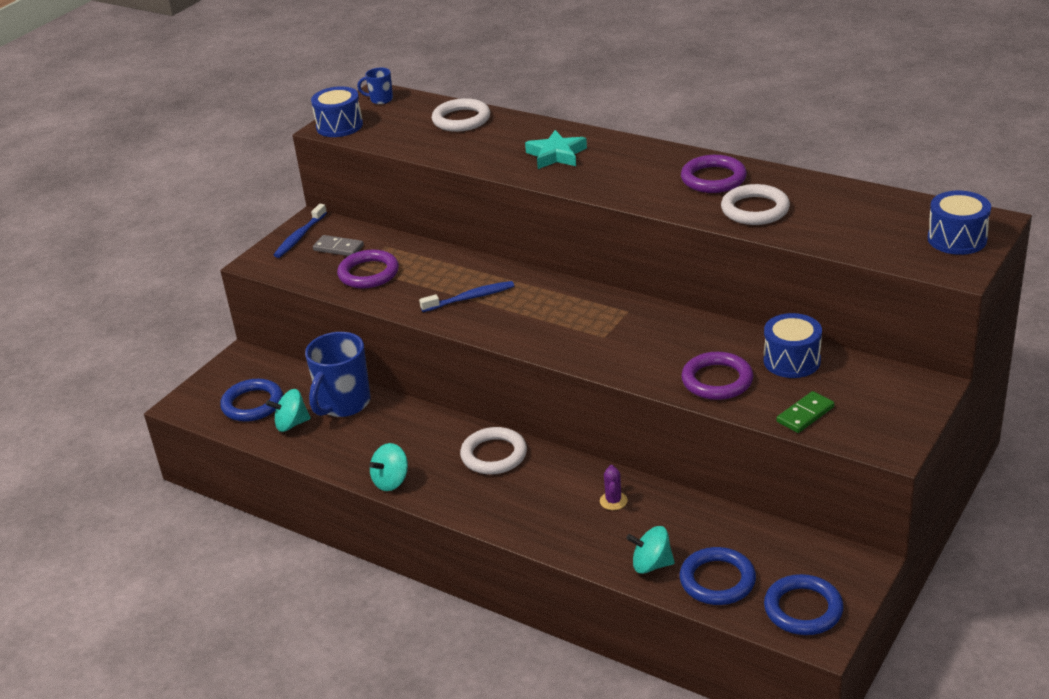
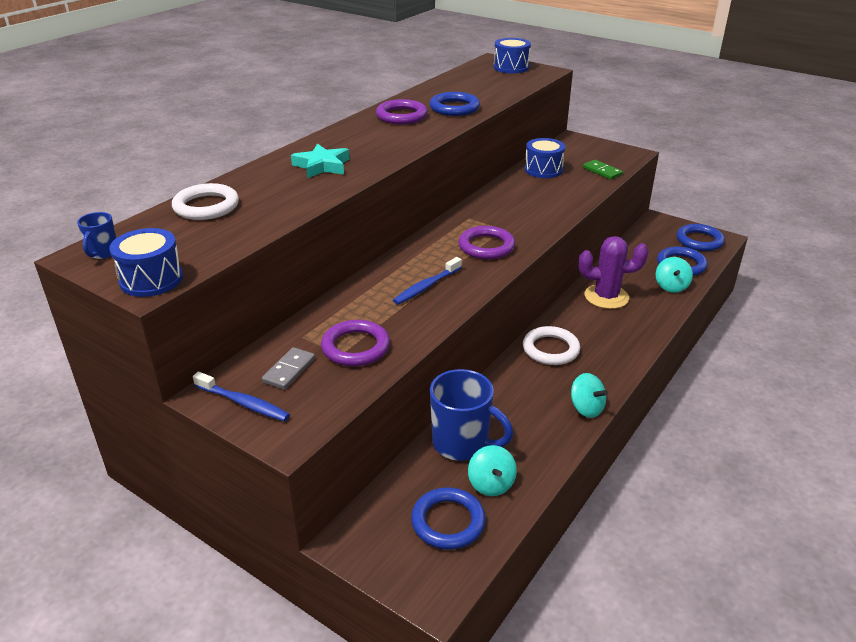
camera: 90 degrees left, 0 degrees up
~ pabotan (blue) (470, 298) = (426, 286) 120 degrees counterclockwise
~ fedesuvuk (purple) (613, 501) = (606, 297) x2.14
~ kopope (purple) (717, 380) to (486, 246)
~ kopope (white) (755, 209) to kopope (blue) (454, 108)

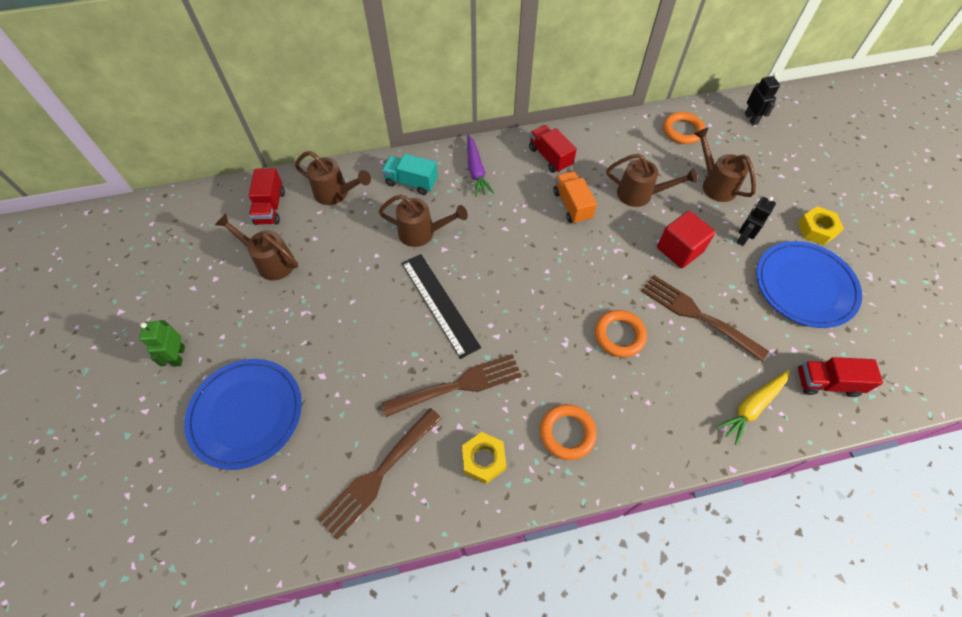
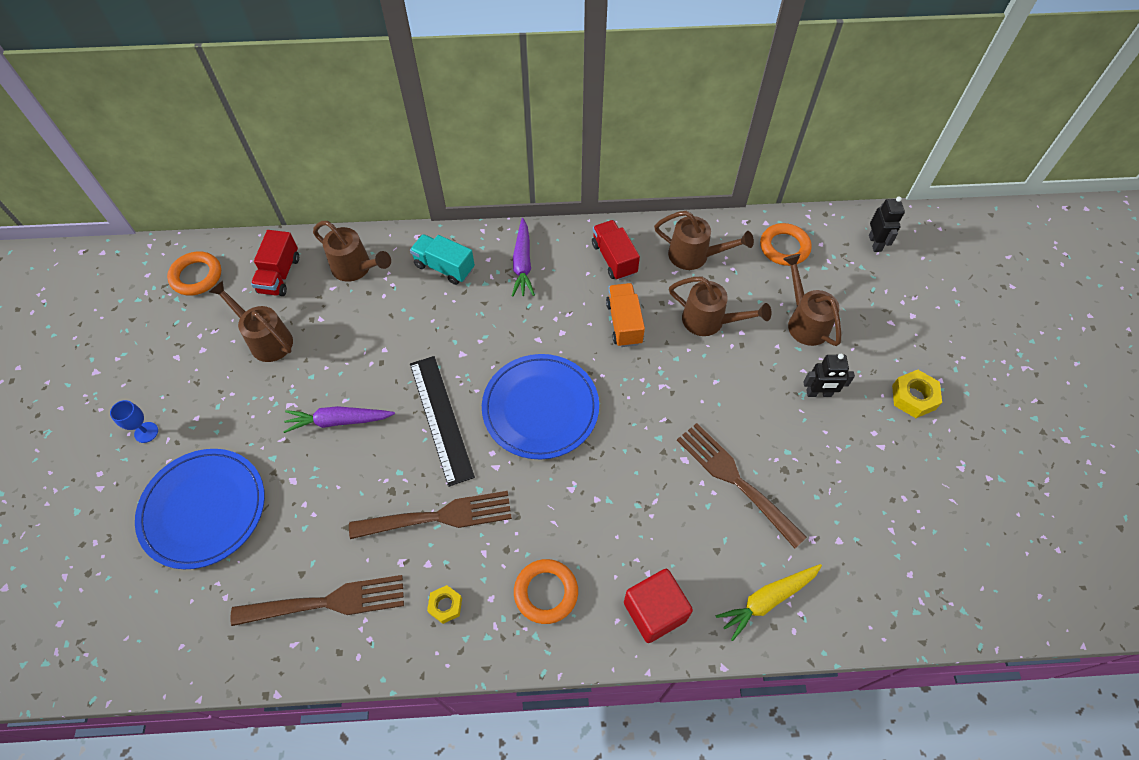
camera: 10 degrees right, 0 degrees up
~ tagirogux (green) (178, 356) to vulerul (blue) (146, 432)
~ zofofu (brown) (378, 475) = (328, 602) 150 degrees counterclockwise
~ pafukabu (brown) (422, 233) to (695, 256)
~ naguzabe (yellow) (483, 459) = (445, 605) x0.66
~ kopope (orange) (619, 335) to (196, 276)
~ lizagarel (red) (679, 250) to (654, 611)
~ tagirogux (black) (743, 237) = (819, 393) 135 degrees counterclockwise
~ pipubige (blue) (805, 286) to (540, 408)
- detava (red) (826, 382)
+ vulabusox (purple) (338, 421)

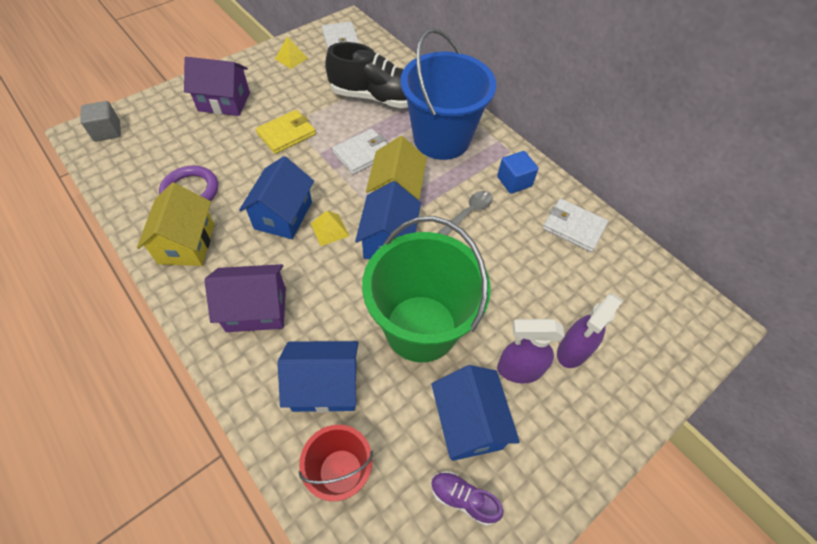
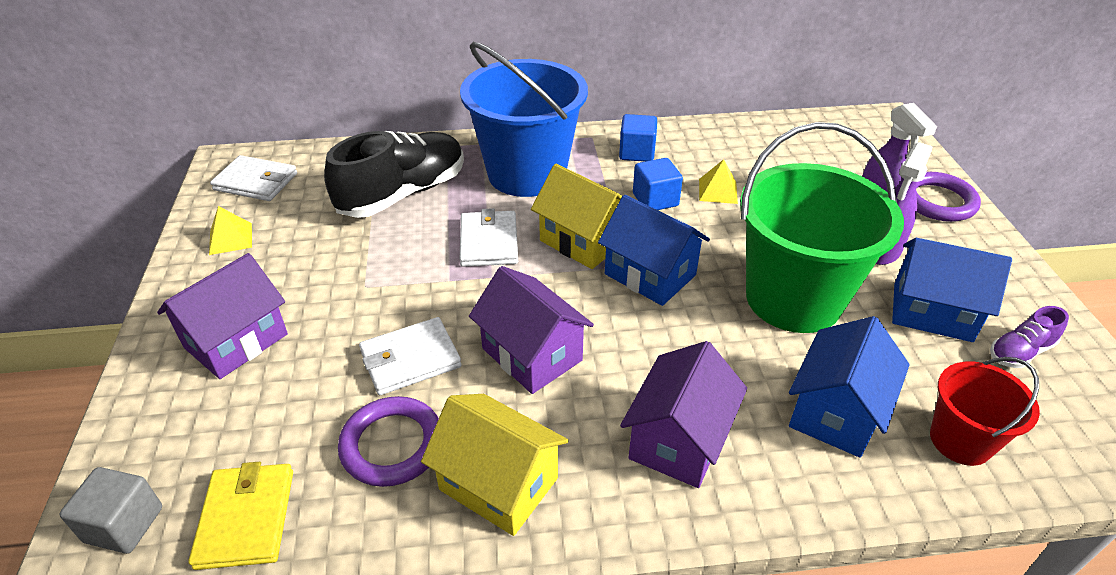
camera: 55 degrees left, 15 degrees down
~ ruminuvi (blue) (283, 215) to ruminuvi (purple) (532, 354)
~ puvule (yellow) (286, 134) to (246, 518)
~ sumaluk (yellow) (329, 230) to (718, 191)
~ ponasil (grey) (468, 213) to lizagarel (blue) (655, 200)
~ puvule (white) (573, 227) to (410, 359)
+ kopope (purple) (937, 201)

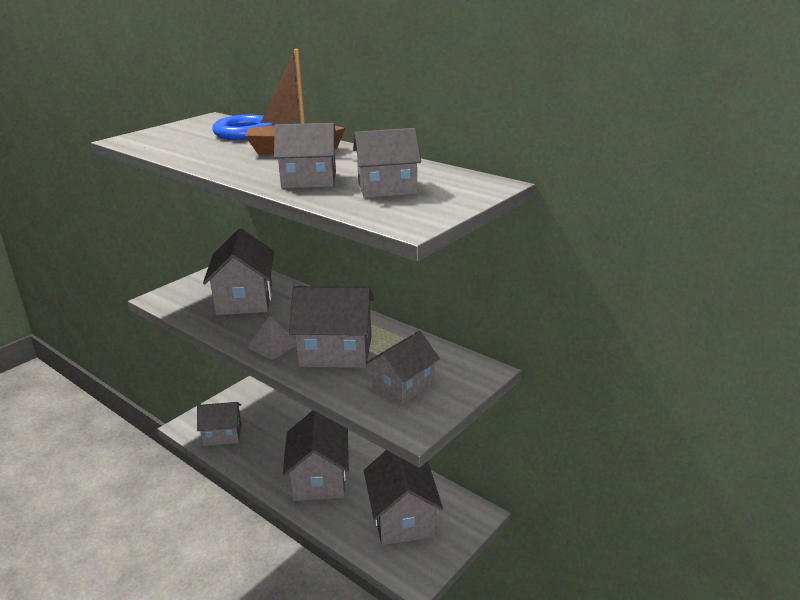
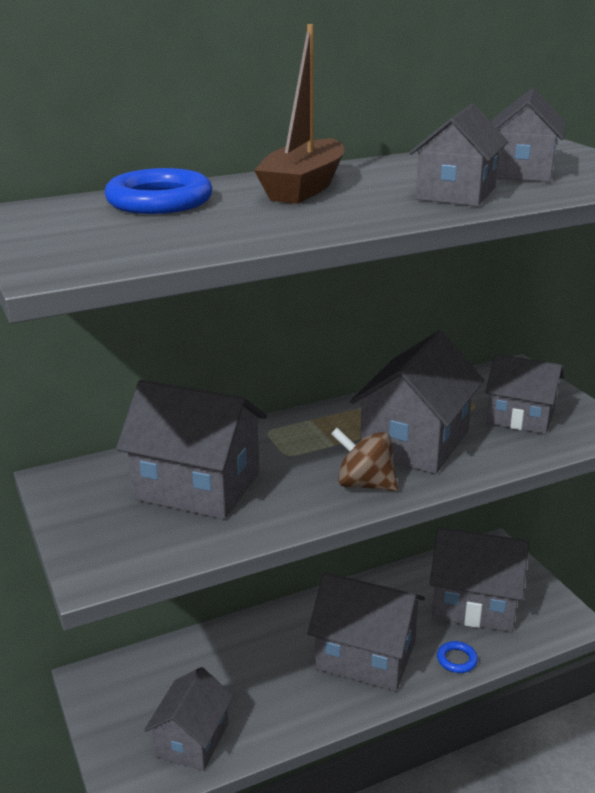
camera: 65 degrees left, 0 degrees up
~ sumaluk (grey) (273, 345) to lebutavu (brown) (364, 484)
~ ruminuvi (grey) (403, 385) = (520, 417) 45 degrees counterclockwise
+ kopope (blue) (457, 660)

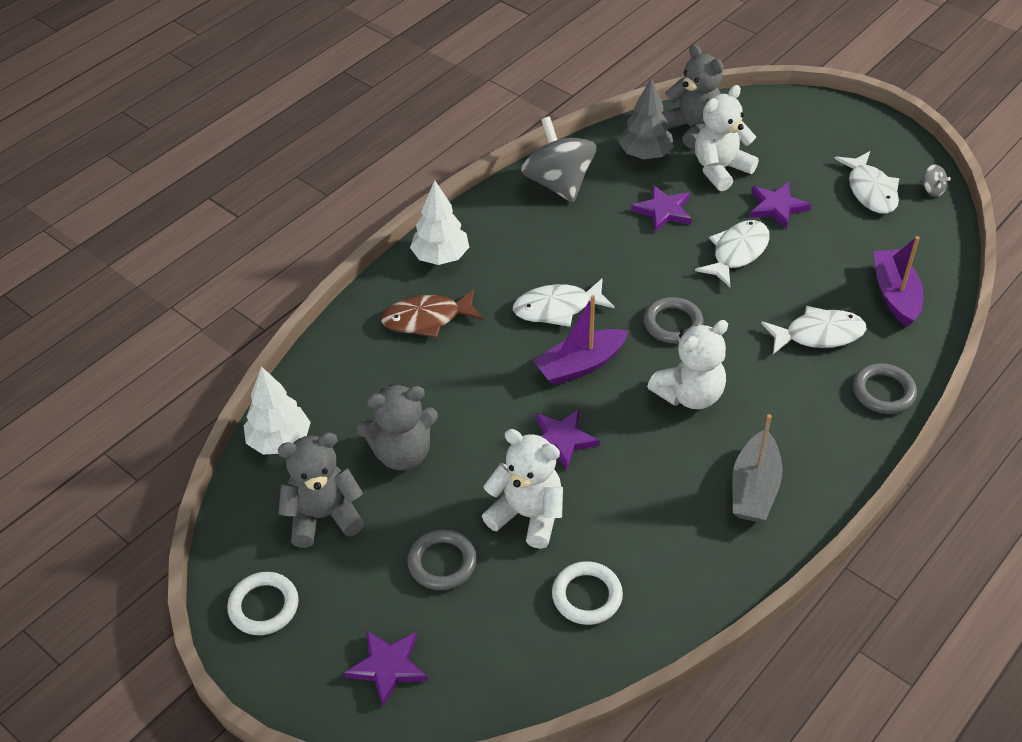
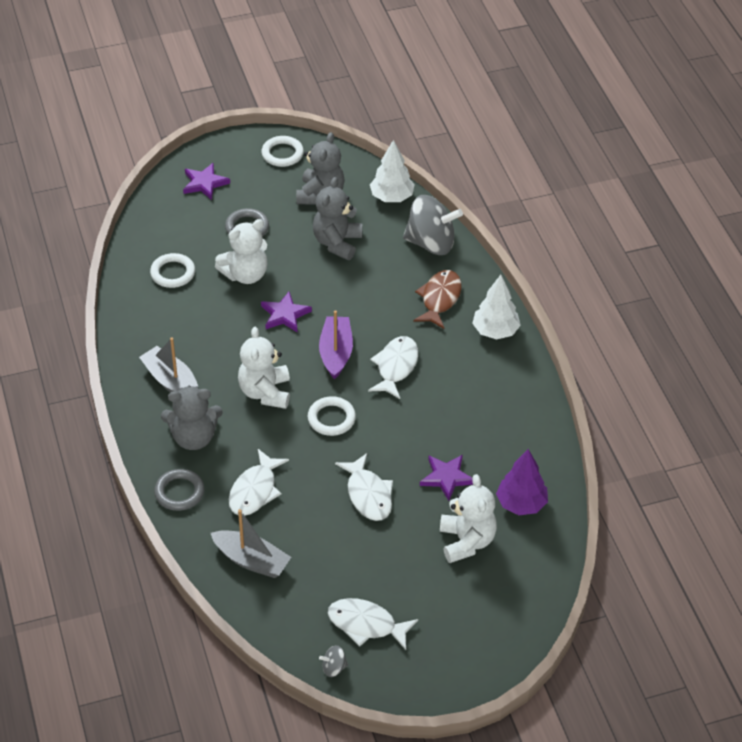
camera: 120 degrees right, 0 degrees up
~ lebutavu (grey) (558, 184) to (431, 243)
~ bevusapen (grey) (645, 155) to bevusapen (purple) (521, 504)
~ kopope (grey) (673, 324) to kopope (white) (331, 418)
~ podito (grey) (692, 128) to (194, 438)
- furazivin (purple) (776, 207)
~ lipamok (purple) (895, 295) to lipamok (grey) (251, 560)

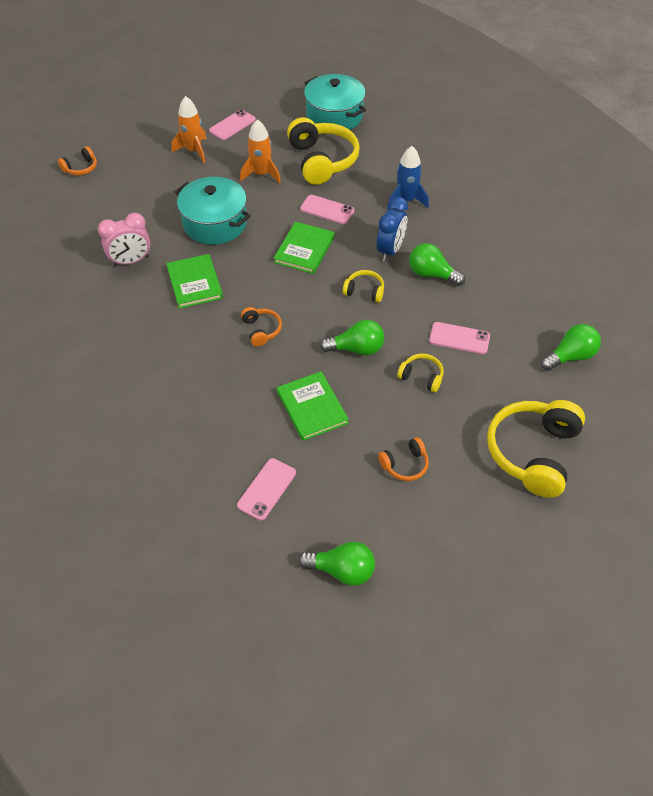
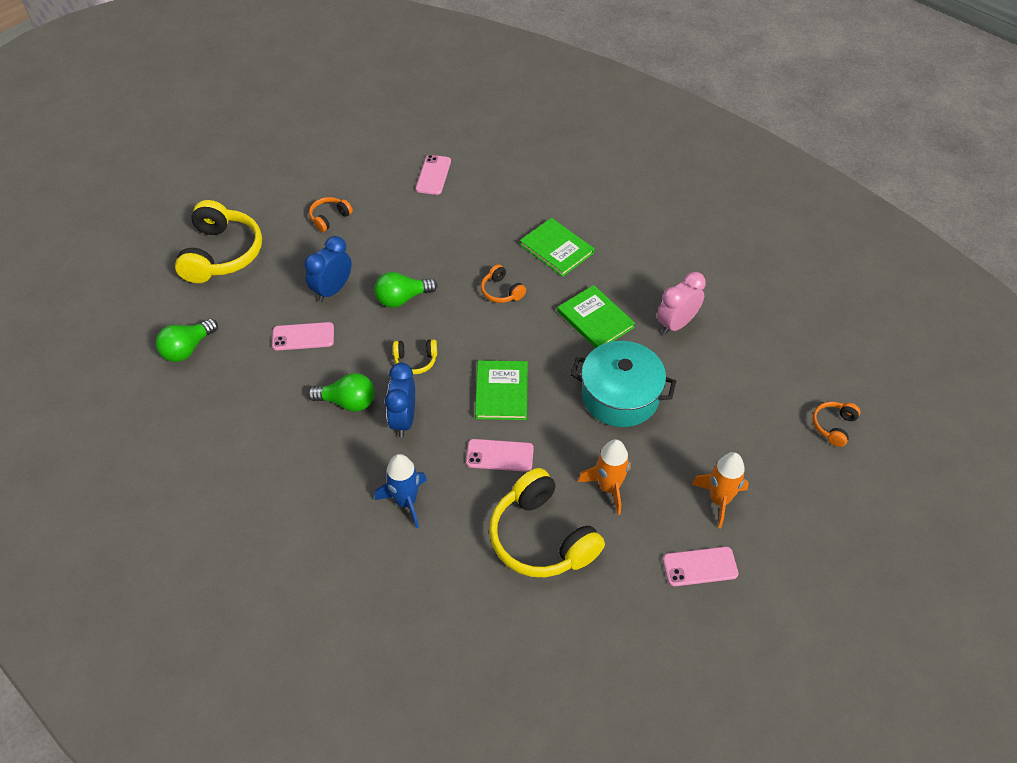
camera: 160 degrees right, 0 degrees up
~ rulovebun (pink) (232, 125) = (700, 567) 60 degrees clockwise
~ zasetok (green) (312, 407) to (557, 249)
- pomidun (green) (342, 570)
- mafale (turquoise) (334, 116)
~ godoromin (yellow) (421, 376) to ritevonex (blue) (332, 290)

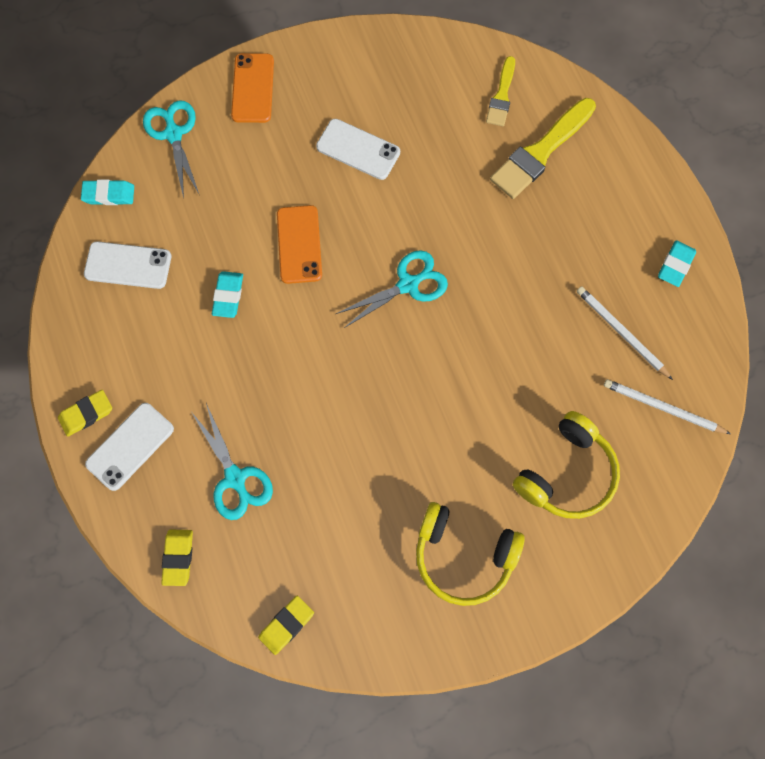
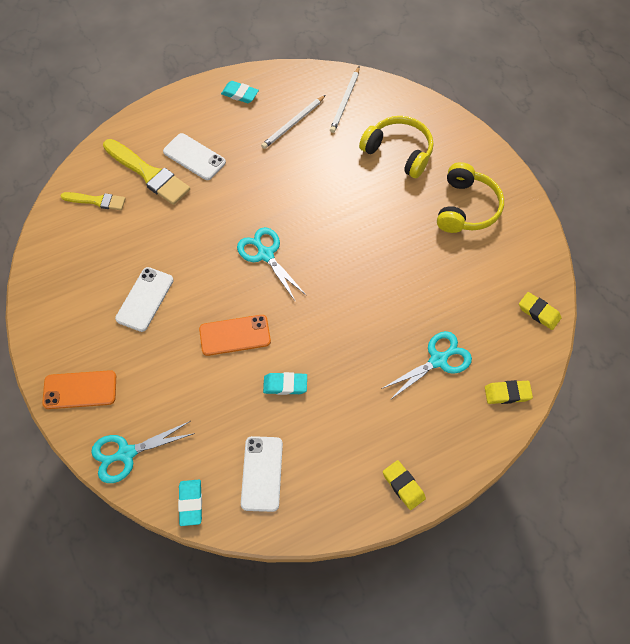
camera: 95 degrees left, 10 degrees down
~ rulovebun (white) (130, 446) to (194, 157)

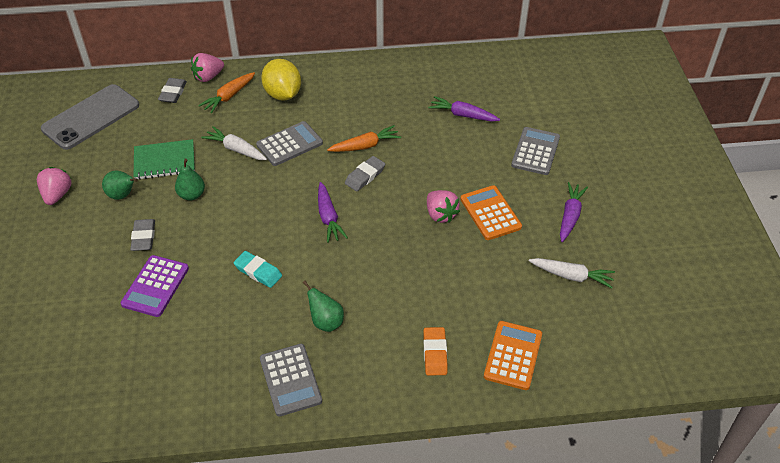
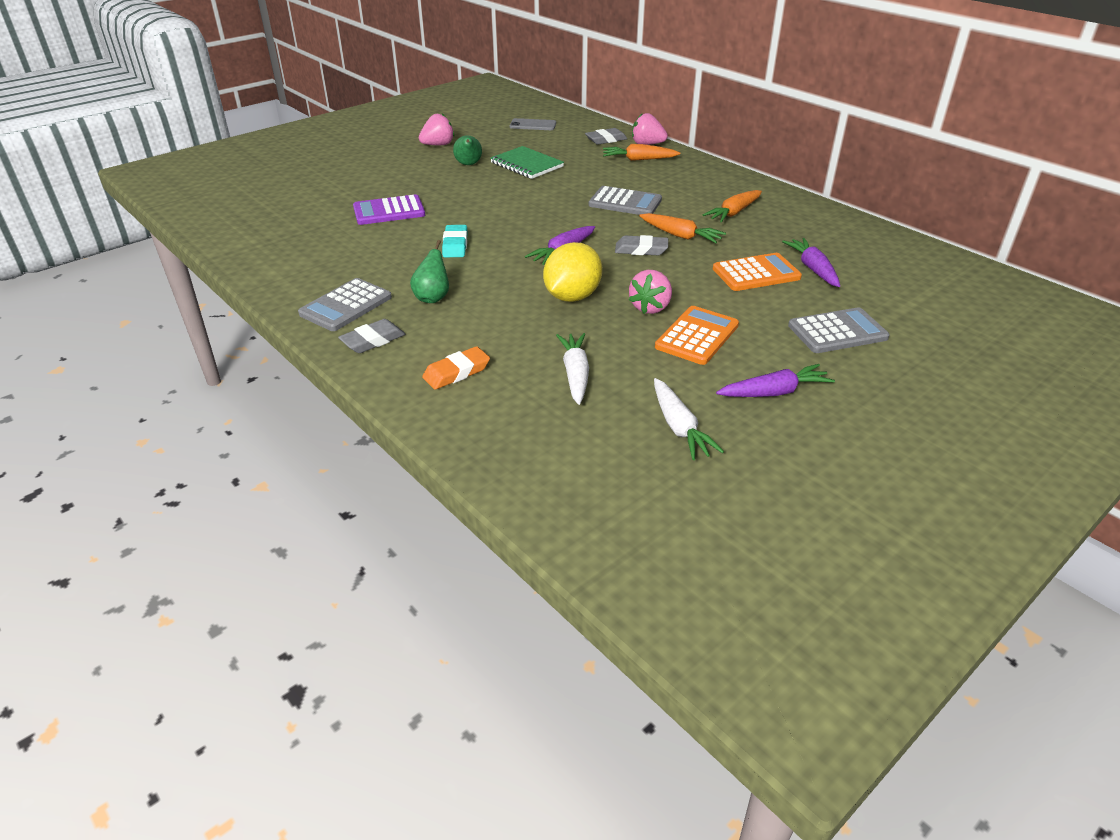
camera: 55 degrees right, 10 degrees down
~ rulovebun (grey) (91, 117) = (533, 125) x0.51
~ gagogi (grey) (144, 237) to (373, 340)
- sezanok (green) (192, 195)
~ vulabusox (white) (236, 149) to (575, 374)
~ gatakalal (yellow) (283, 94) to (572, 297)
~ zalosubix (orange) (513, 355) to (756, 273)
+ vulabusox (orange) (733, 213)

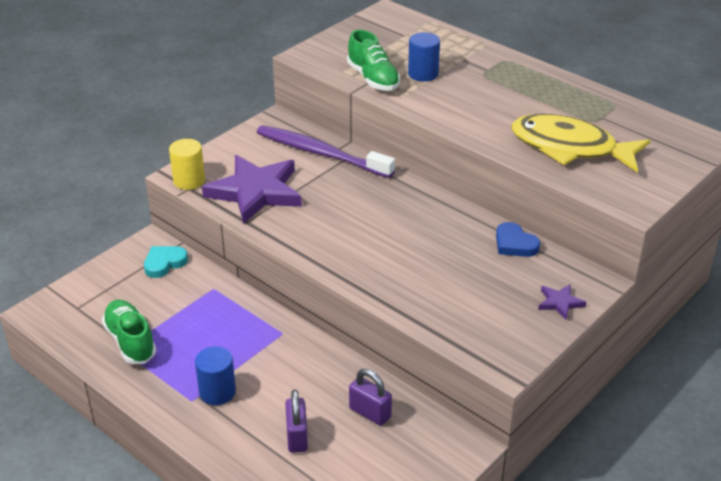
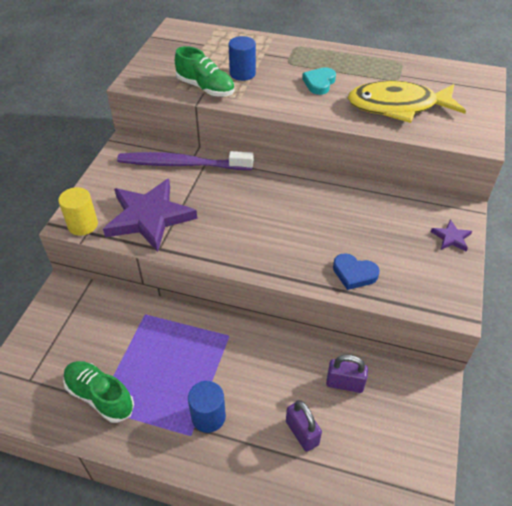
camera: 25 degrees left, 10 degrees up
~ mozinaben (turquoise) (164, 263) to (319, 83)
~ mozinaben (blue) (515, 244) to (354, 273)

